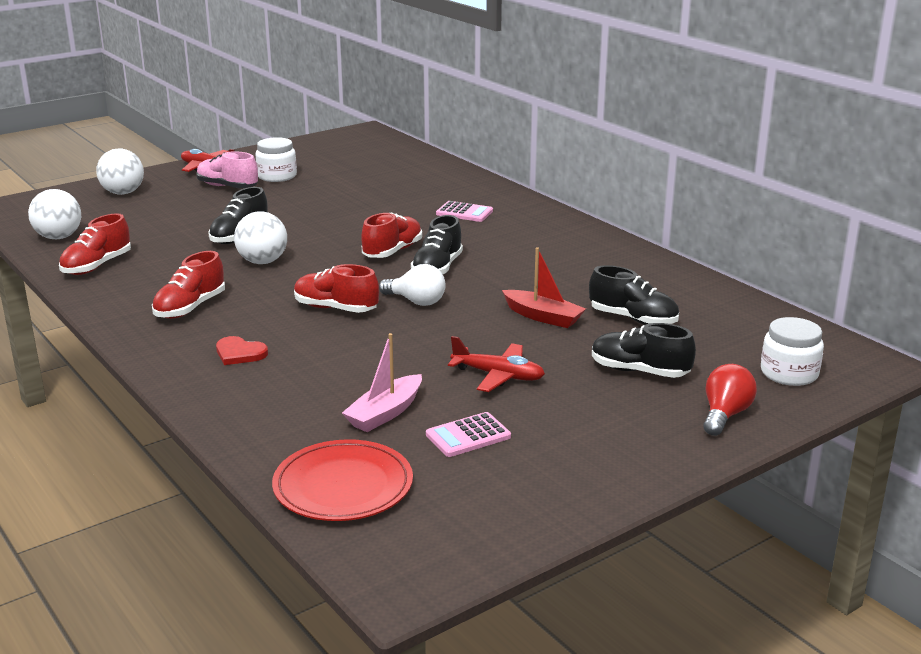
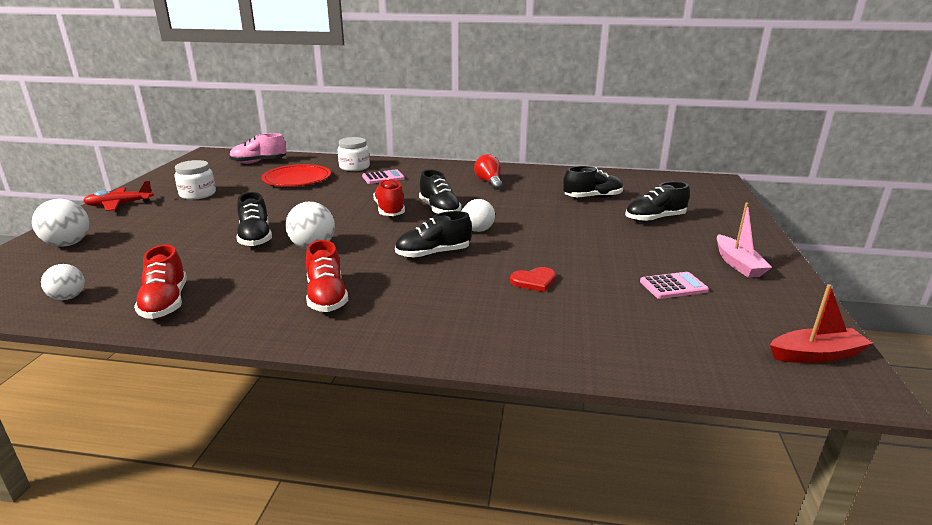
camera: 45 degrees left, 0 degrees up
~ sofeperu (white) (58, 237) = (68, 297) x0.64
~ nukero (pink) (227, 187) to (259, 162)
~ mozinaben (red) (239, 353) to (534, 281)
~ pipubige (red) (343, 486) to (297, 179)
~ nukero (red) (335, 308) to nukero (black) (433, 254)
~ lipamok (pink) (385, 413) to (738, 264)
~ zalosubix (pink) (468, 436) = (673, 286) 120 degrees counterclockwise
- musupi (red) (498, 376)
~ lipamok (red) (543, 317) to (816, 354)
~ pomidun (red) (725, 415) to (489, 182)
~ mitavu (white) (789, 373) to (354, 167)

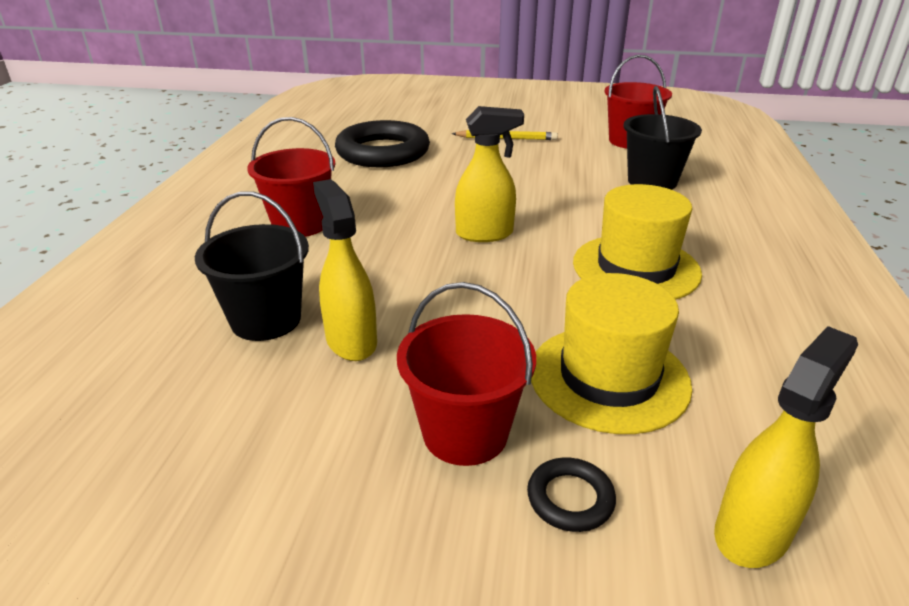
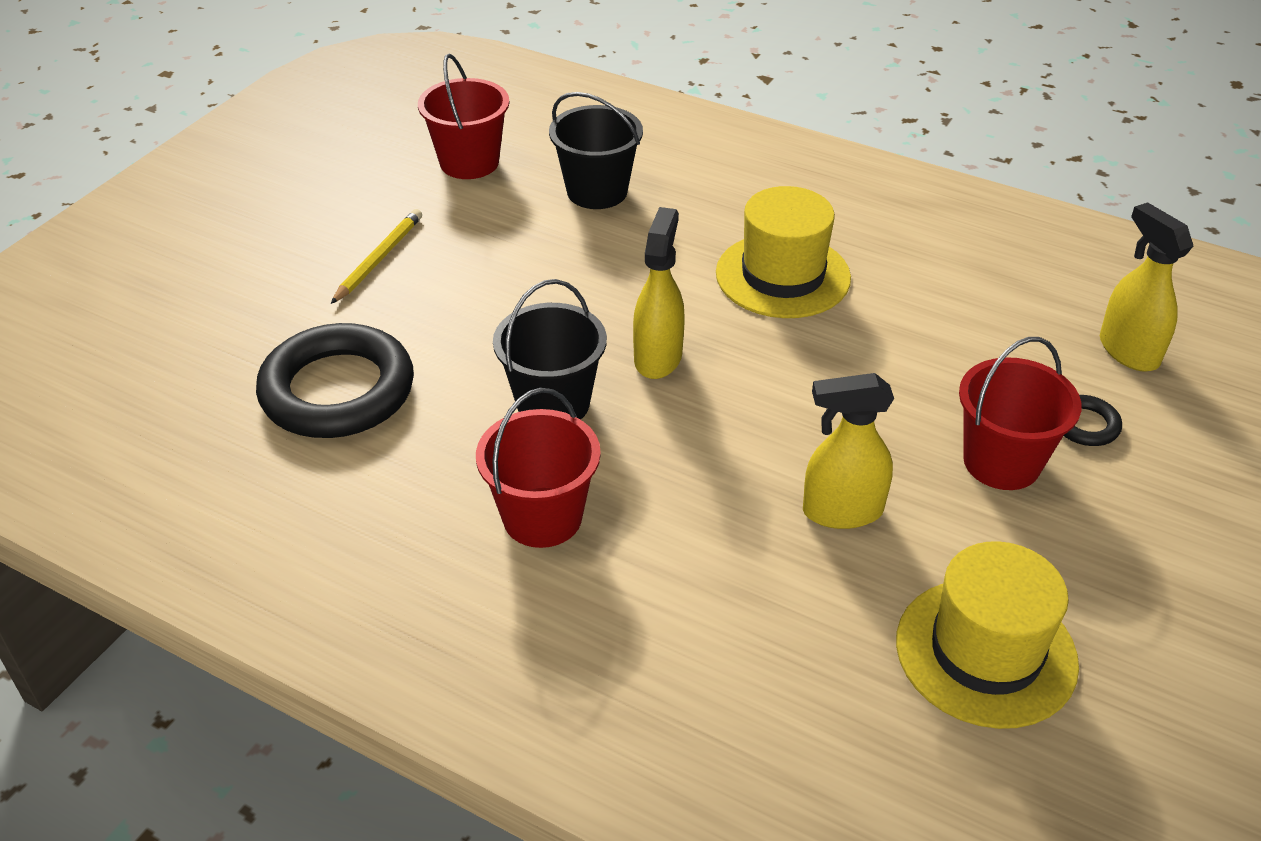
camera: 70 degrees left, 10 degrees up
~ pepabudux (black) (266, 320) to (553, 403)
~ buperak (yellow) (608, 377) to (986, 652)

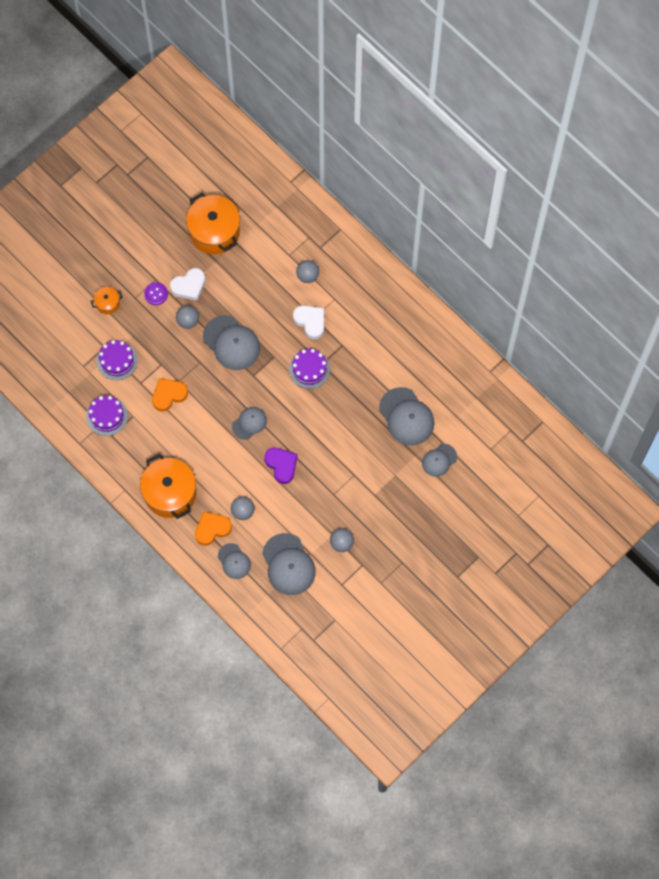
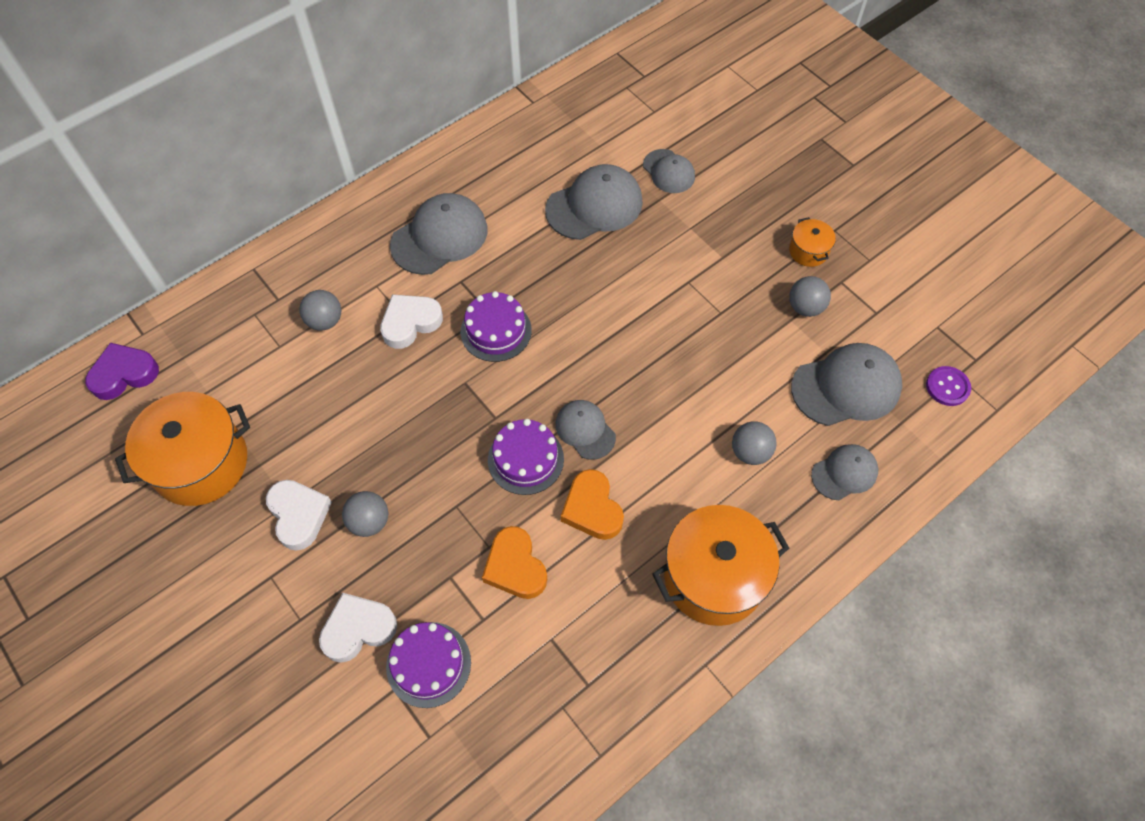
camera: 85 degrees left, 10 degrees down
~ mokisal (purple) (107, 416) to (525, 459)
~ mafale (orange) (107, 303) to (808, 251)
~ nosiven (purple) (156, 294) to (947, 387)
~ mozinaben (orange) (212, 529) to (592, 508)
~ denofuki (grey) (231, 343) to (439, 237)
~ mozinaben (purple) (281, 465) to (124, 374)
+ mozinaben (white) (358, 629)

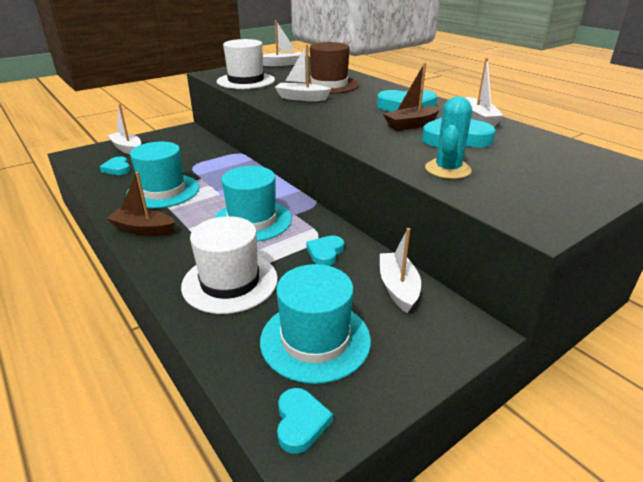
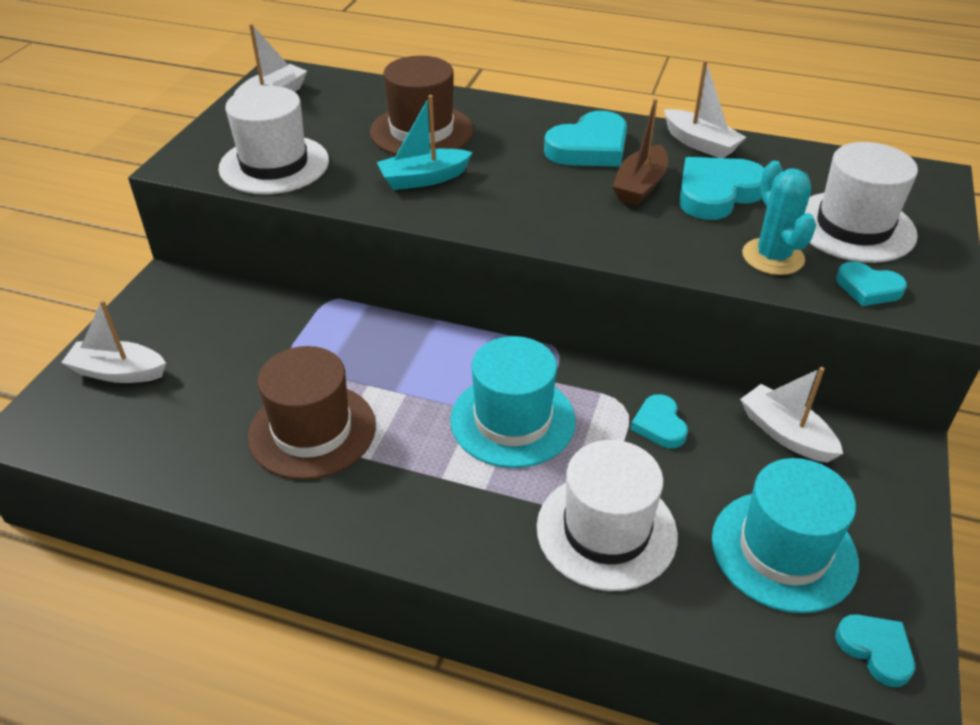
camera: 35 degrees left, 10 degrees up
~ mozinaben (turquoise) (117, 168) to (868, 288)
- lipamok (brown) (143, 229)
~ buperak (turquoise) (163, 191) to buperak (brown) (312, 431)
~ lipamok (white) (301, 98) to lipamok (turquoise) (423, 179)
+ buperak (white) (853, 227)

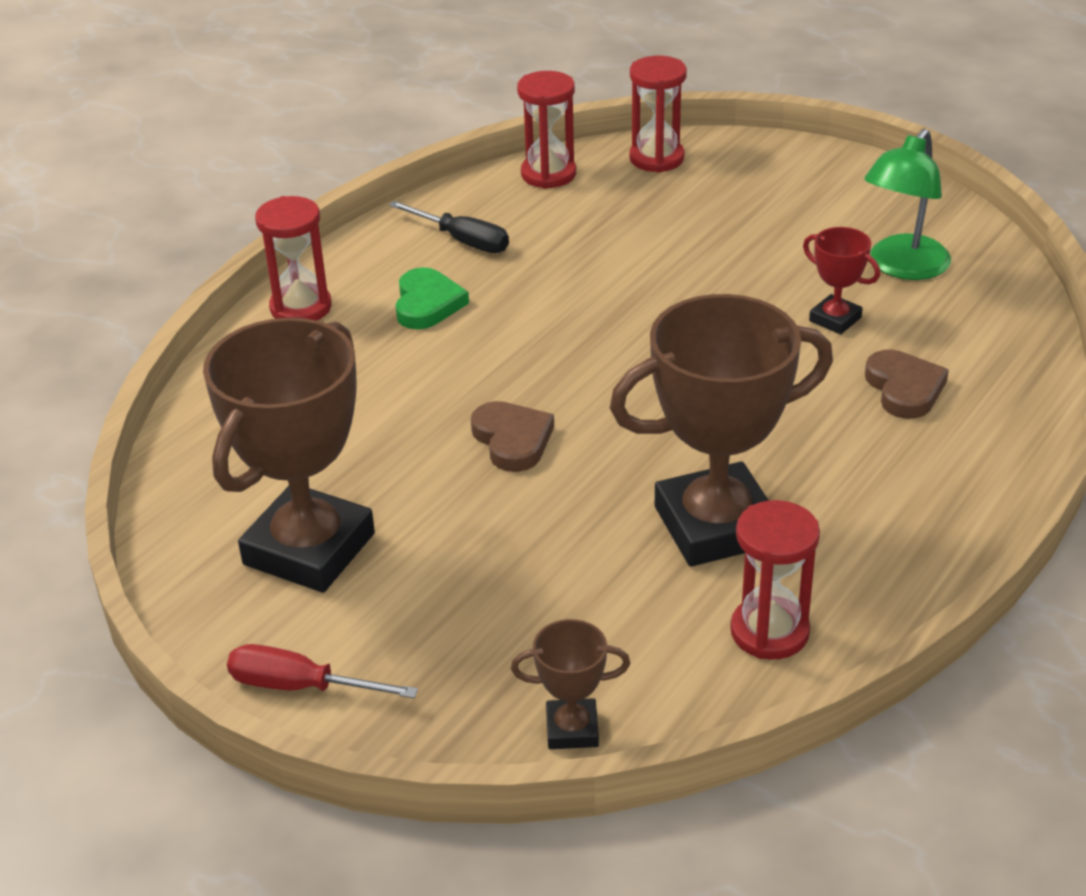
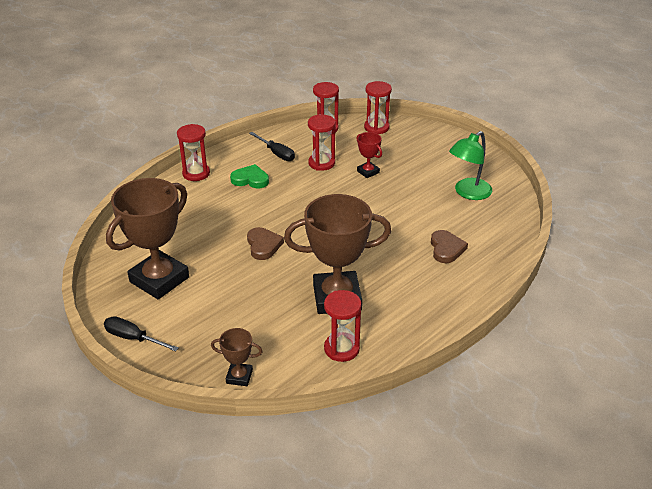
camera: 10 degrees right, 0 degrees up
~ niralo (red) (301, 686) to niralo (black) (133, 338)
~ mozinaben (green) (427, 304) = (250, 179) 90 degrees counterclockwise
~ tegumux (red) (835, 319) to (368, 172)
+ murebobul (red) (321, 163)

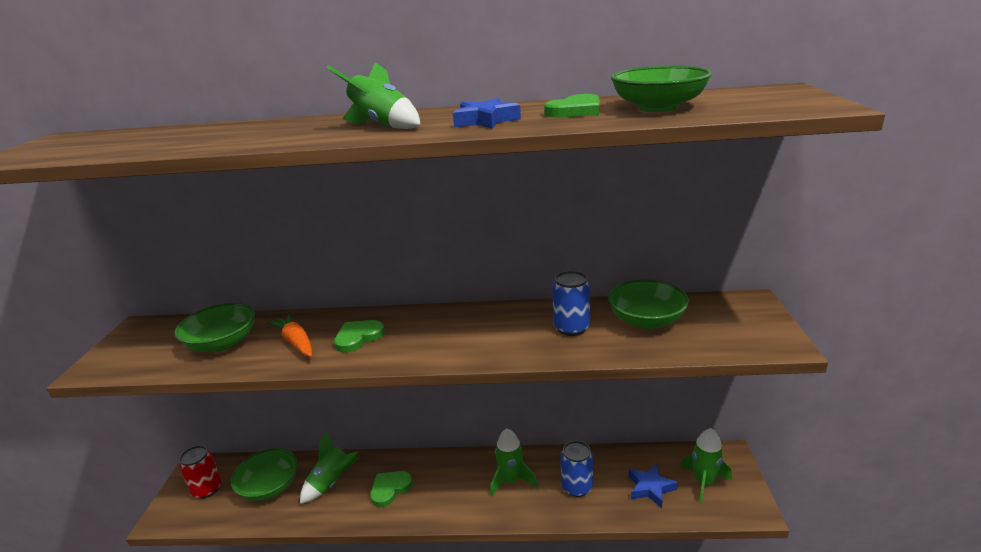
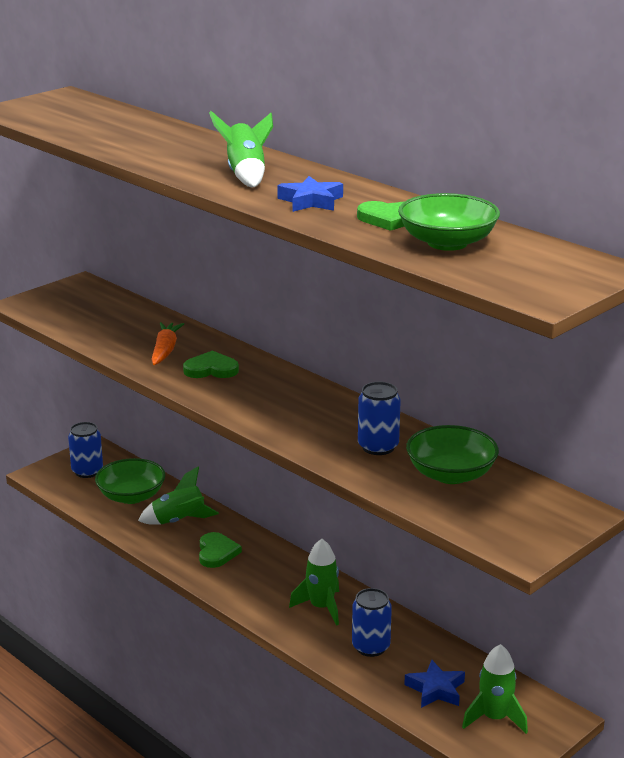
camera: 40 degrees right, 0 degrees up
- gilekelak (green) (222, 343)
~ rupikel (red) (207, 489) to rupikel (blue) (87, 471)
~ mozinaben (green) (390, 489) = (217, 552) 90 degrees clockwise

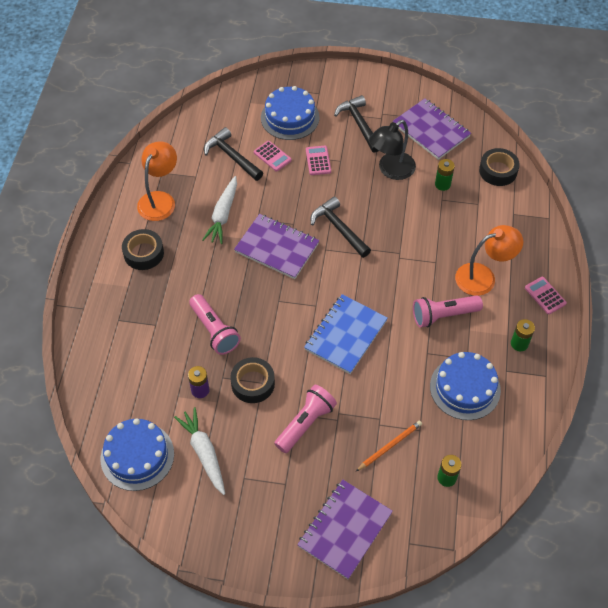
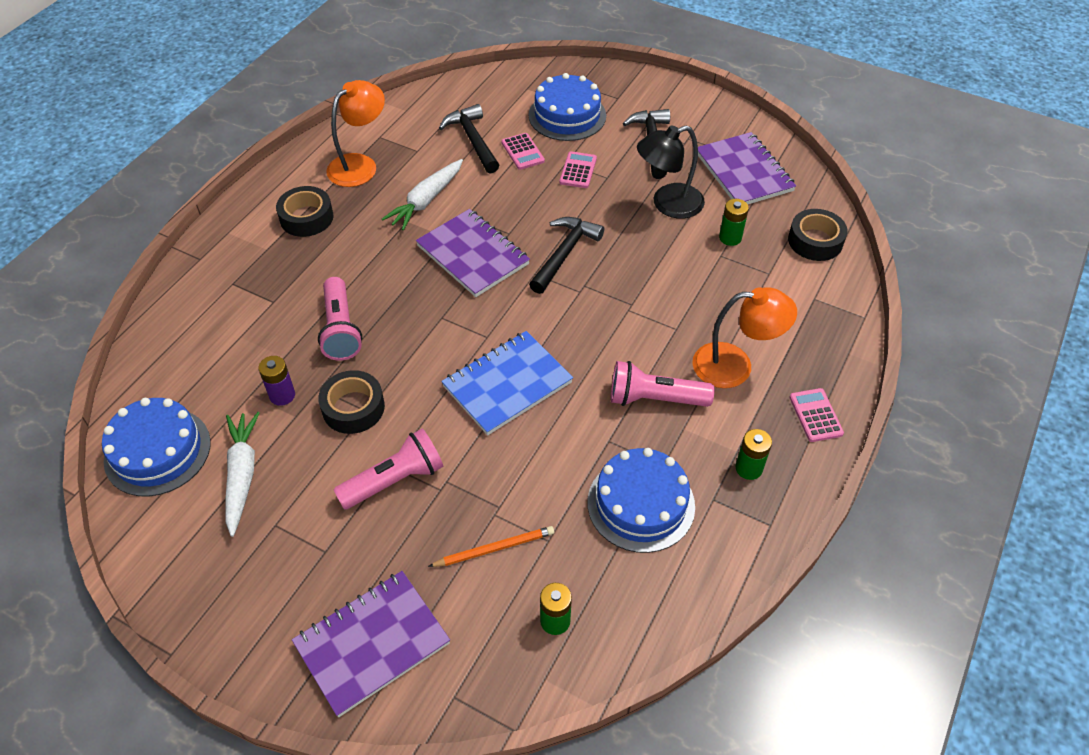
camera: 20 degrees right, 5 degrees down
~ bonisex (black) (338, 228) = (564, 253) 45 degrees clockwise

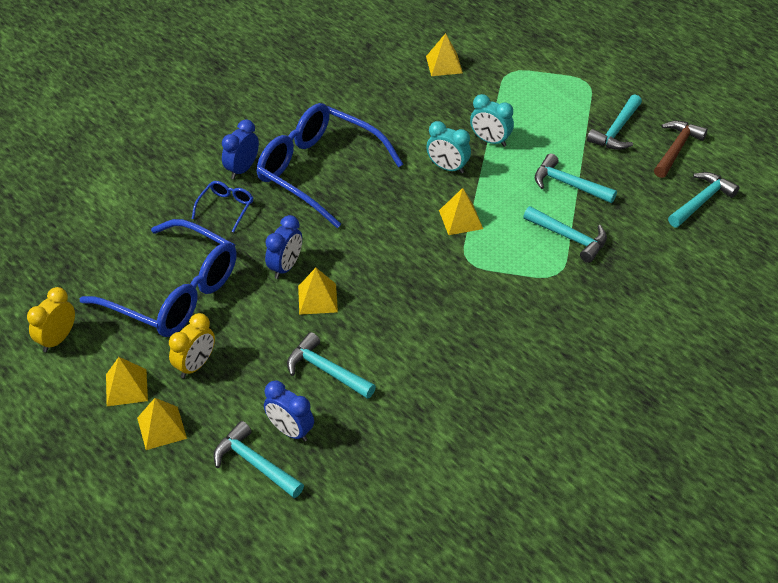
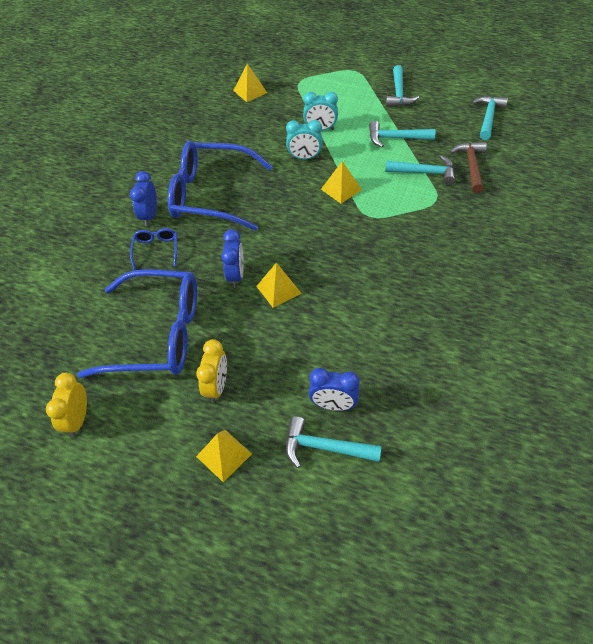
camera: 25 degrees left, 5 degrees up
- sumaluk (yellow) (126, 387)
- bonisex (turquoise) (326, 370)
~ bonisex (brown) (676, 149) to (471, 166)

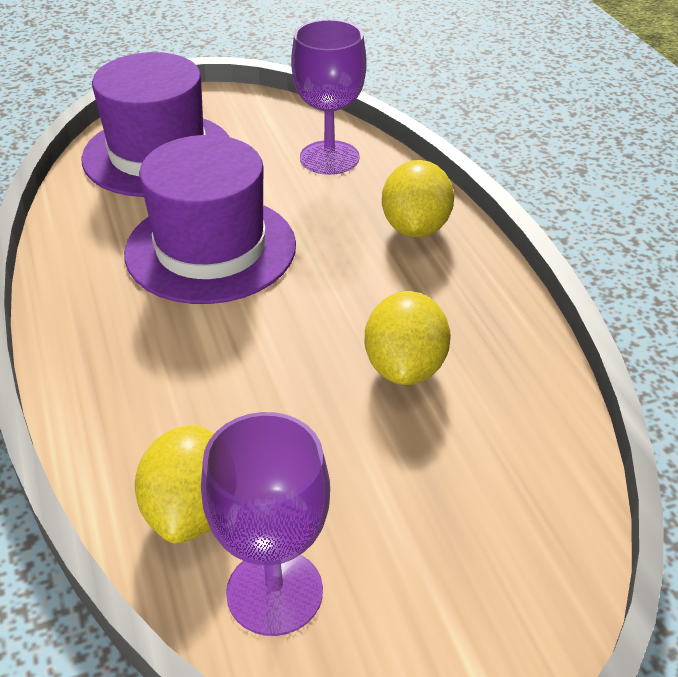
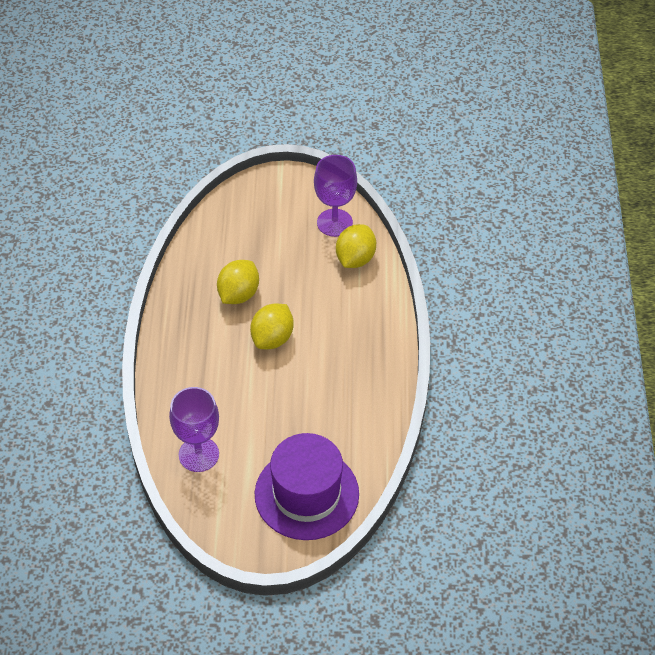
camera: 160 degrees left, 10 degrees up
- buperak (purple) (211, 249)
~ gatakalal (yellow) (415, 228) to (272, 338)

